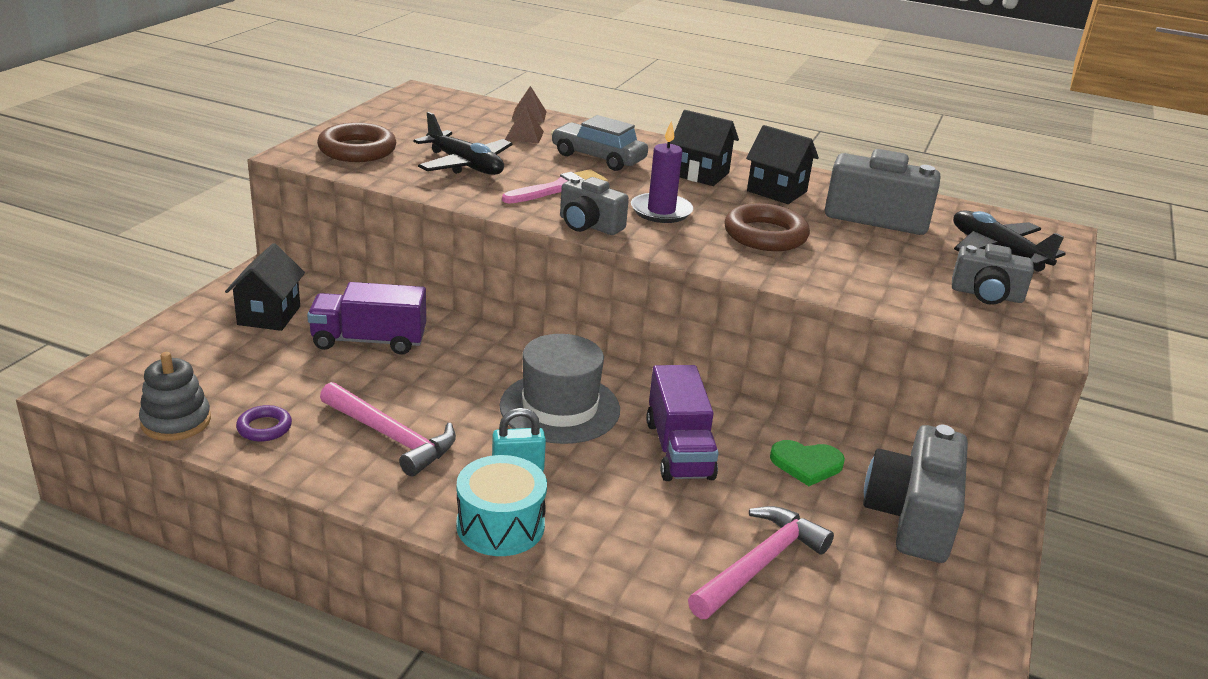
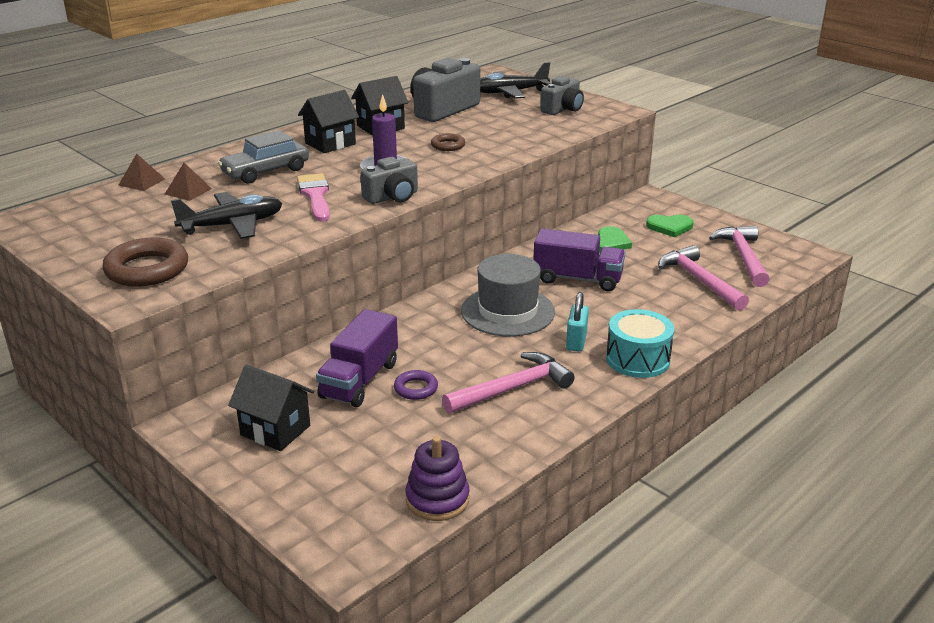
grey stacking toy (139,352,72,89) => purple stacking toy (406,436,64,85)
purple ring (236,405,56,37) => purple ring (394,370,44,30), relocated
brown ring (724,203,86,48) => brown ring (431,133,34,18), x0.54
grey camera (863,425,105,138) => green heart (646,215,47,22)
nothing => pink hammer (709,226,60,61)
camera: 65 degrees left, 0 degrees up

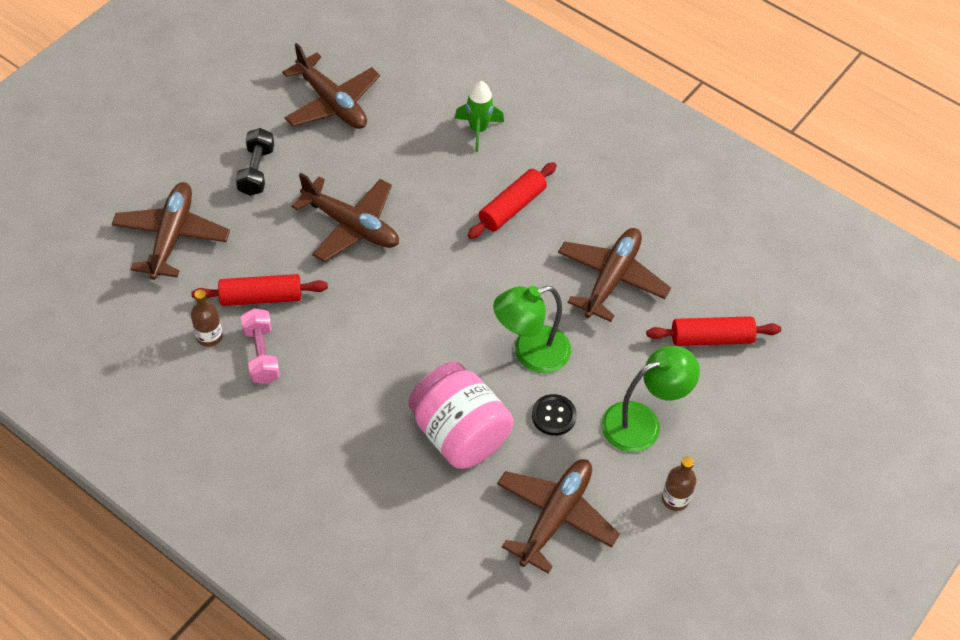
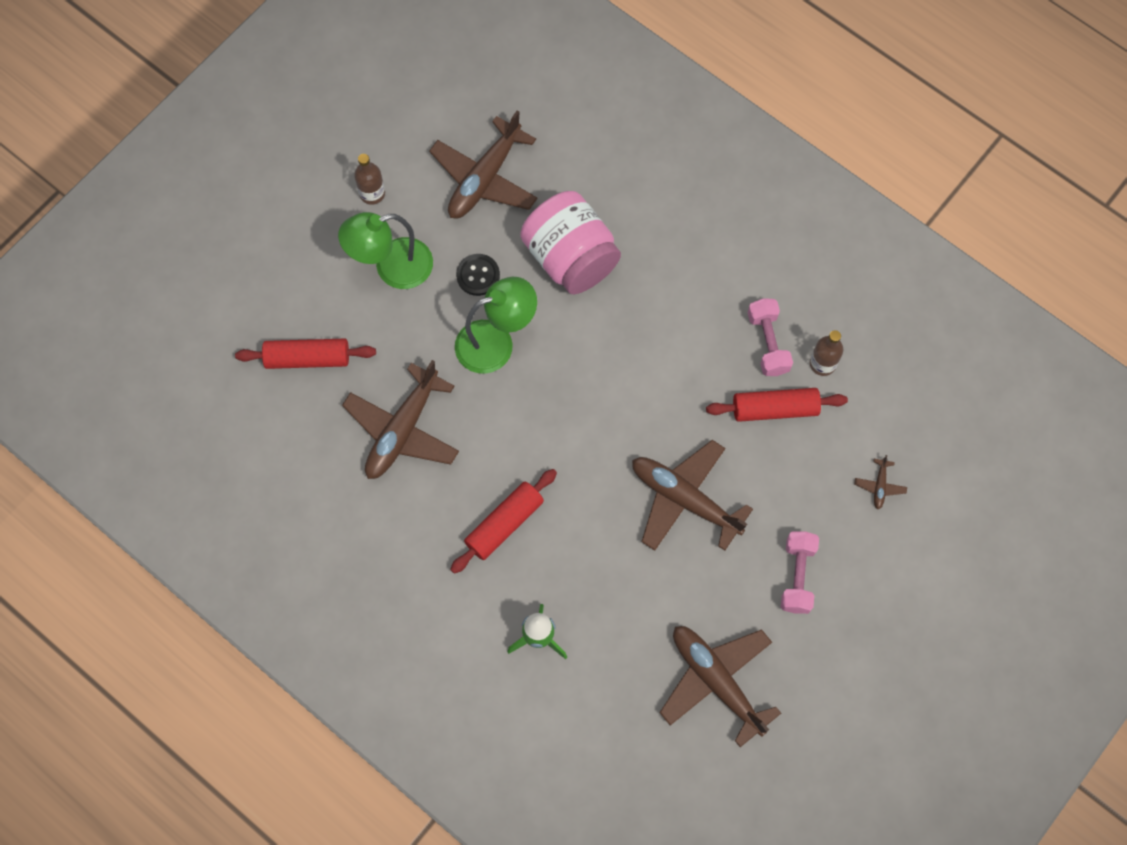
brown plane (112,182,118,98) => brown plane (854,455,53,54), x0.41
black dumbbell (236,128,38,68) => pink dumbbell (781,531,38,83)
camera: 175 degrees left, 15 degrees up

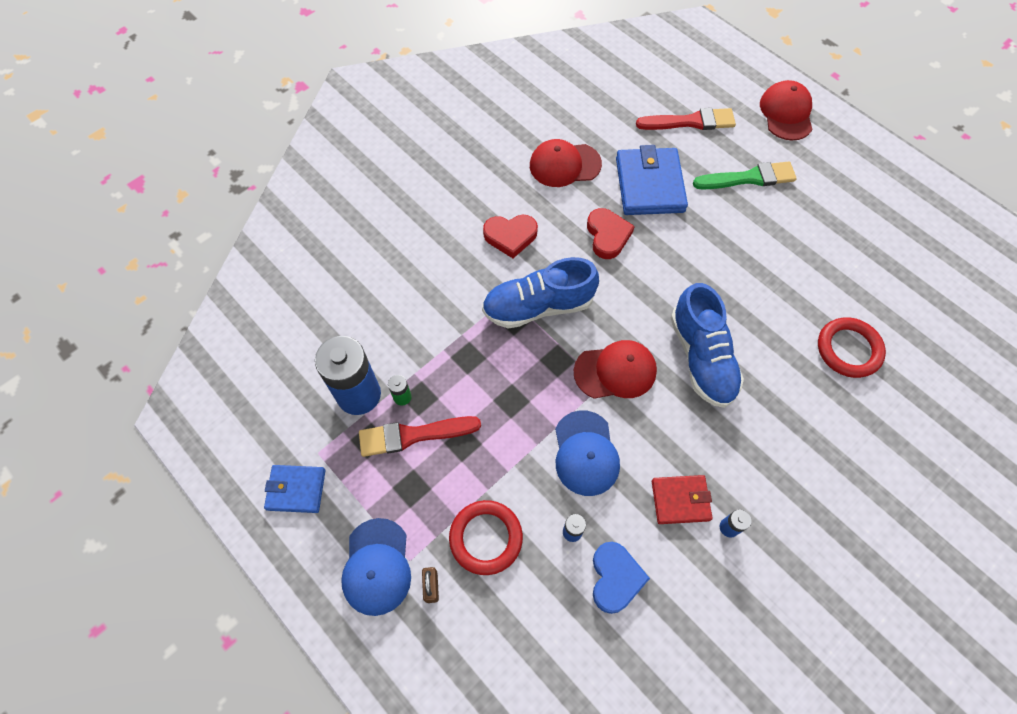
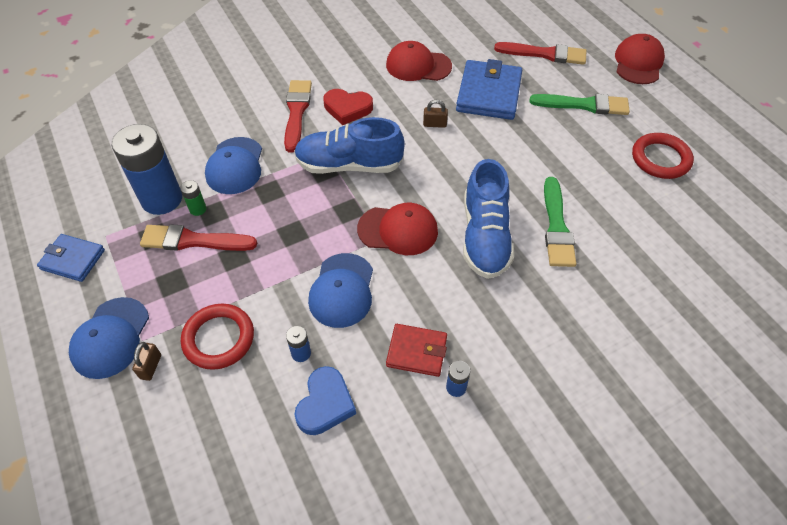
red heart (587,208,48,51) => brown padlock (423,100,25,28)
red ring (818,317,68,61) => red ring (632,133,62,46), relocated
nothing => blue cap (205,137,57,57)
nothing => red brush (284,80,28,73)
nothing => green brush (544,177,32,90)
camera: 15 degrees right, 10 degrees down

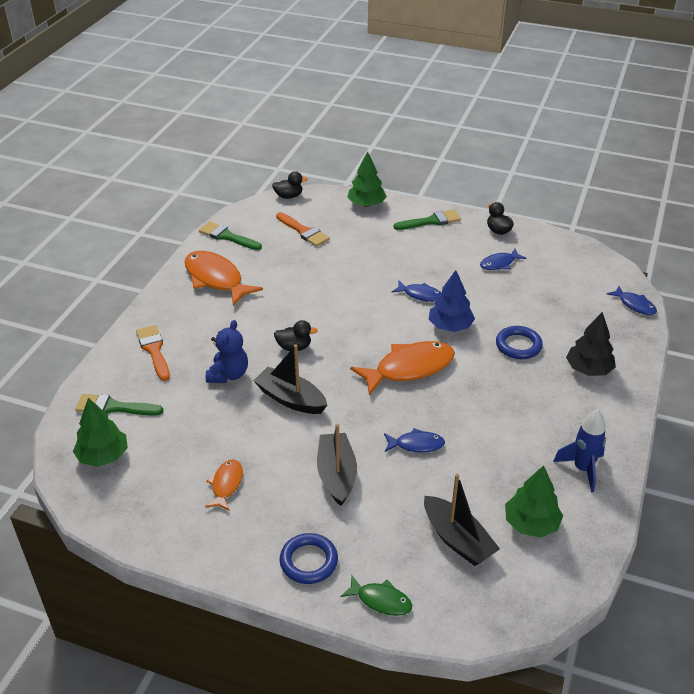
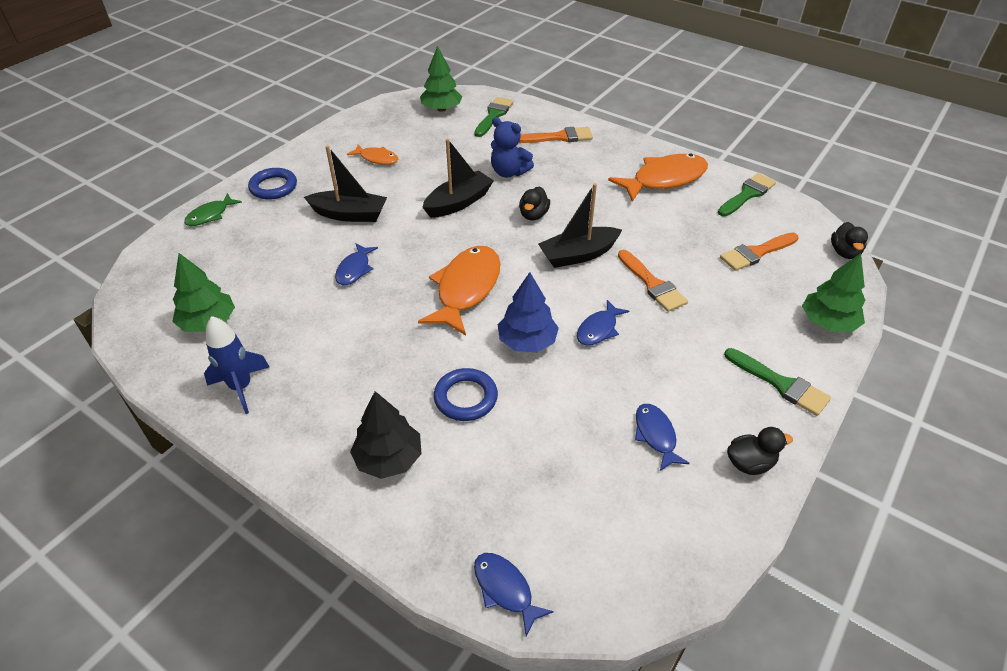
orange fish (350,341,105,54) => orange fish (418,246,82,90), 150 degrees counterclockwise
green brush (393,209,68,21) => green brush (724,348,107,68), 45 degrees counterclockwise
black boat (424,474,76,92) => black boat (538,183,84,85), relocated
blue fish (606,286,51,29) => blue fish (474,553,80,83), 75 degrees clockwise
nothing => orange brush (618,250,70,62)
camera: 105 degrees right, 5 degrees up

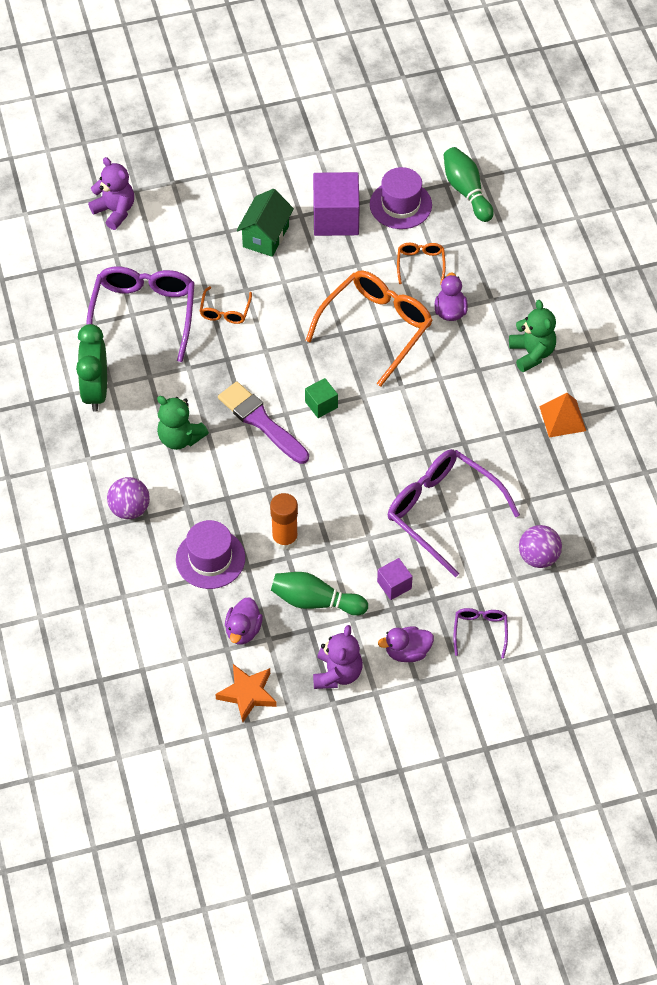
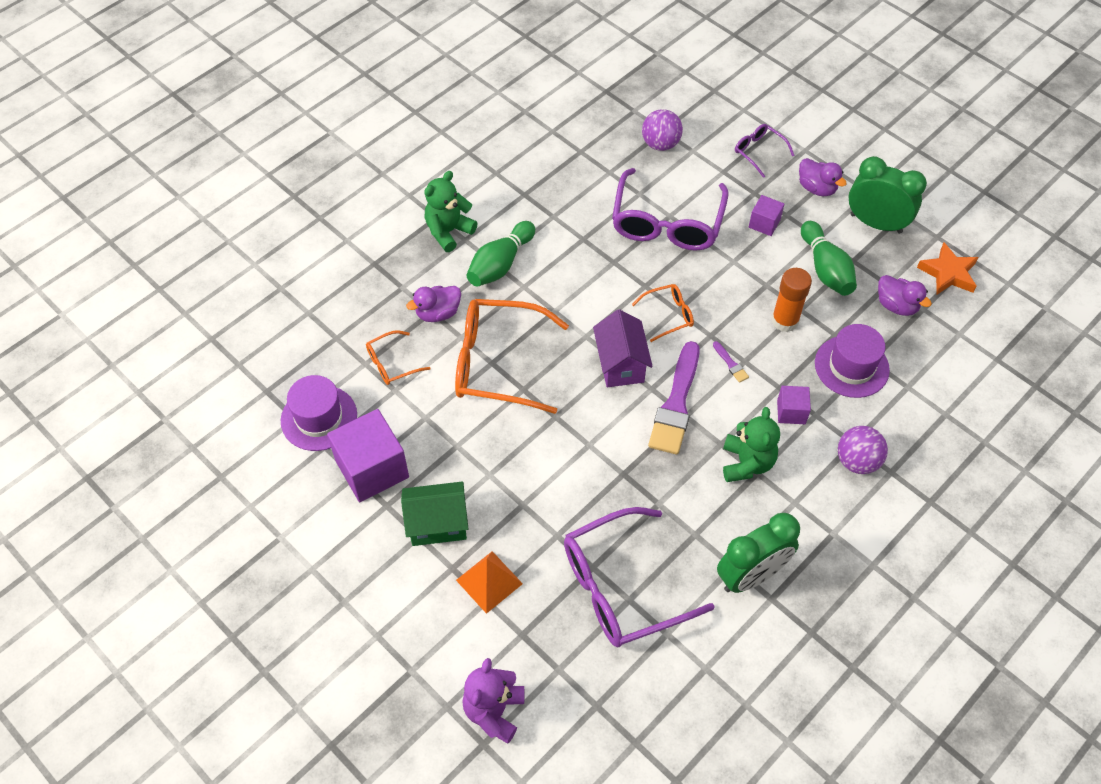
orange glasses (200,286,52,38) => orange glasses (632,284,62,58), relocated
purple duck (225,597,38,48) => purple duck (878,275,54,41), 60 degrees clockwise
green cube (305,378,33,40) => purple house (593,309,60,78)
purple teddy bear (313,625,50,64) => green clock (848,156,79,78)
green bowling pin (444,147,50,75) => green bowling pin (467,221,68,66), relocated
purple glasses (453,608,55,51) => purple glasses (735,124,60,54), 75 degrees clockwise
orange pyramid (539,393,47,44) => orange pyramid (456,551,67,63), relocated
nothing => purple brush (713,341,36,42)
nothing => purple cube (777,386,34,38)
camera: 120 degrees left, 0 degrees up

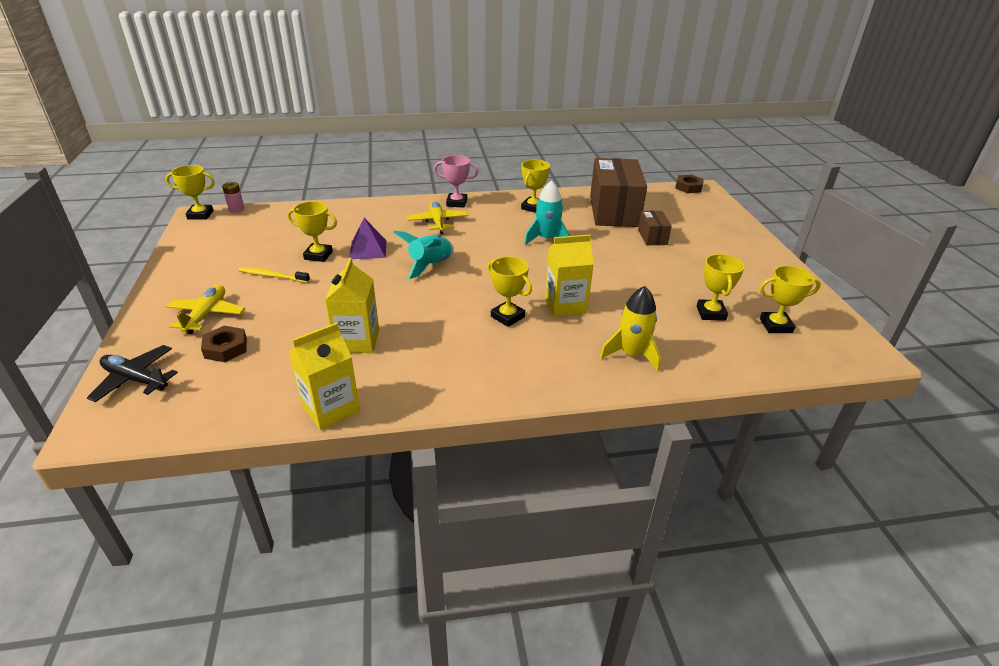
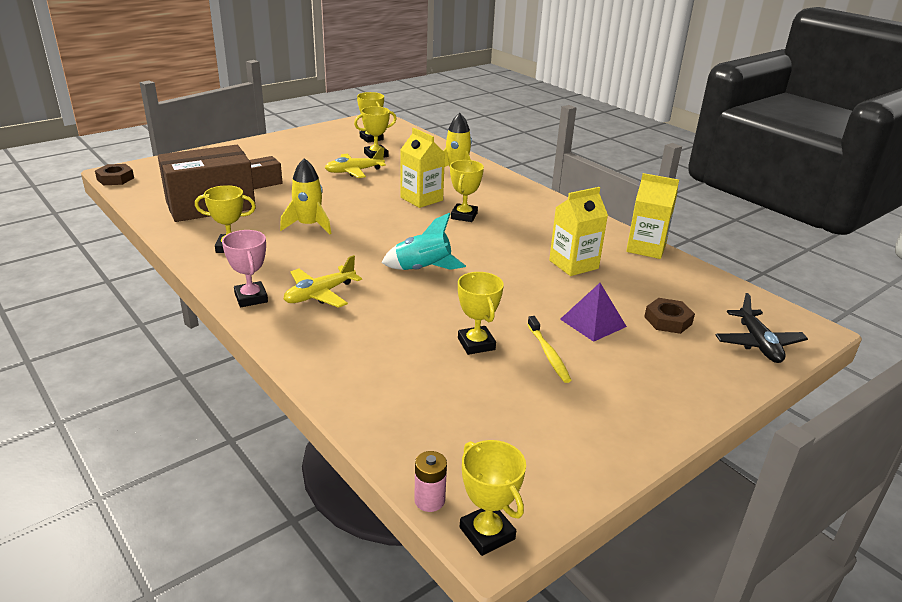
yellow plane (165,285,80,49) => yellow plane (325,148,61,30), relocated
purple pyramid (349,218,38,41) => purple pyramid (560,283,67,59), relocated
turquoise rocket (524,180,46,65) => yellow rocket (280,158,51,76)
camera: 120 degrees left, 5 degrees down

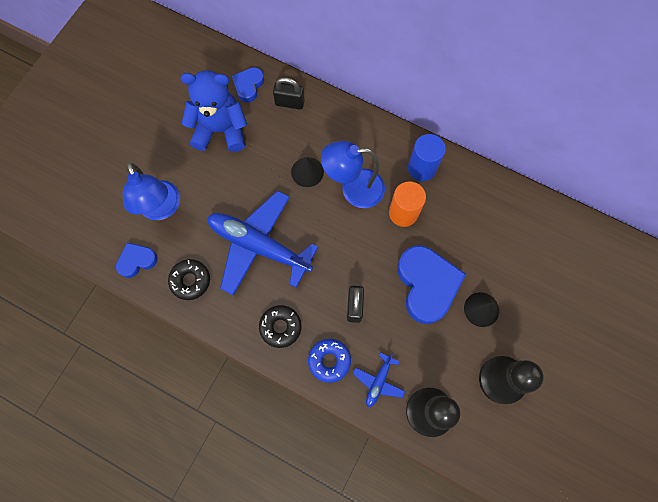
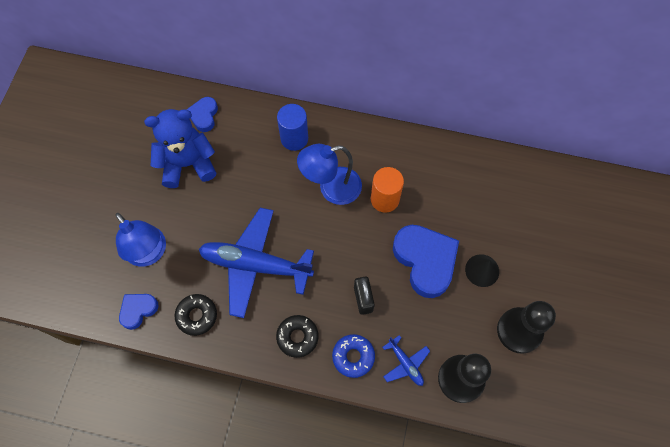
black padlock (273,77,32,33) => nothing
black cone (291,157,33,30) => nothing
blue plane (353,352,52,55) => blue plane (382,335,48,51), 45 degrees counterclockwise
blue cylinder (408,134,38,47) => blue cylinder (277,104,31,47), relocated
camera: 15 degrees left, 5 degrees down

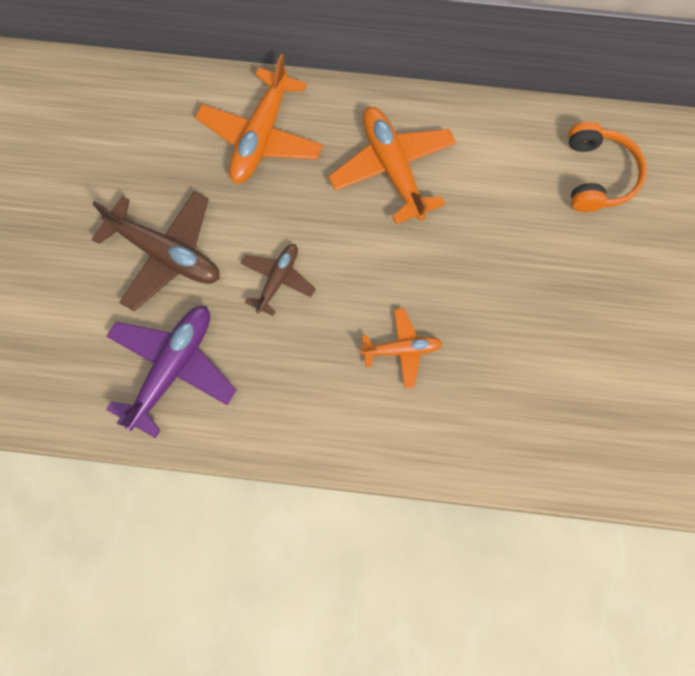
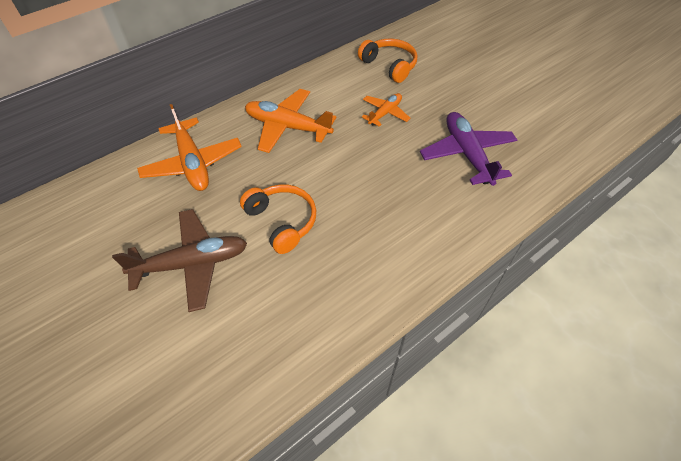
purple plane (106,306,130,132) => purple plane (420,112,97,74), relocated
brown plane (241,244,74,72) => orange headphones (240,185,76,69)
orange plane (360,308,83,80) => orange plane (362,93,49,34), relocated
camera: 45 degrees left, 20 degrees down

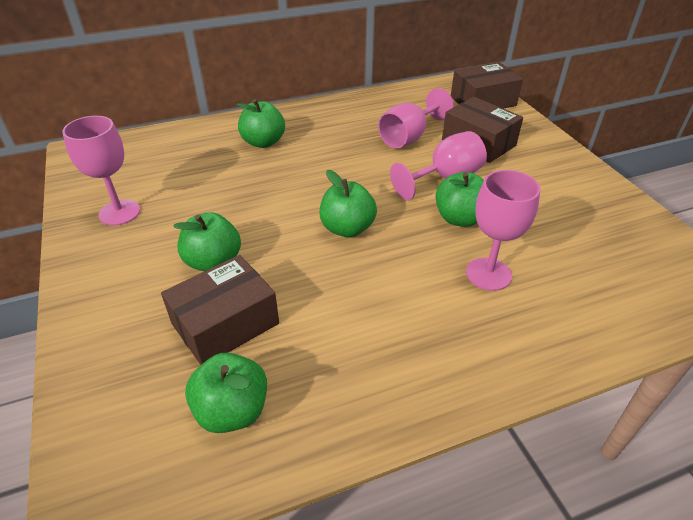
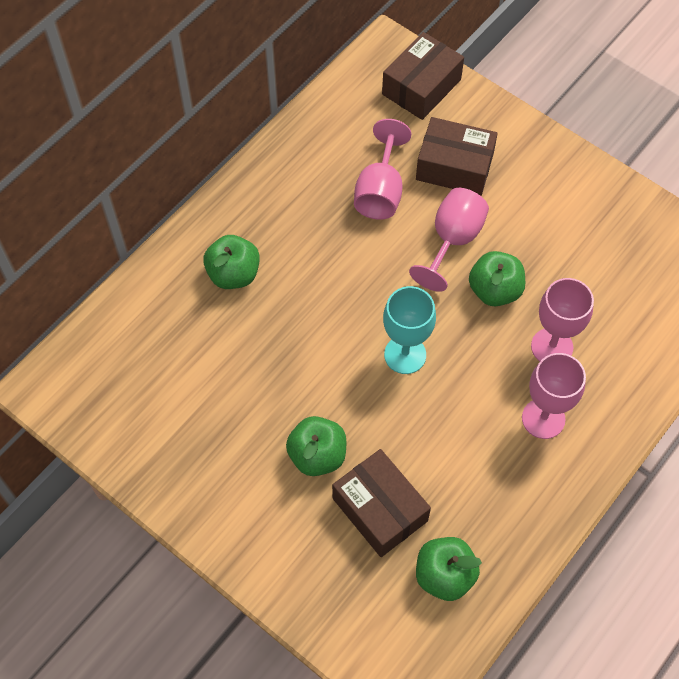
pink goblet (62,116,78,110) => pink goblet (522,353,64,86), relocated
brown box (161,255,118,110) => brown box (332,449,99,108), 60 degrees counterclockwise
green apple (320,170,57,68) => turquoise goblet (383,286,53,88)
camera: 30 degrees left, 20 degrees up

